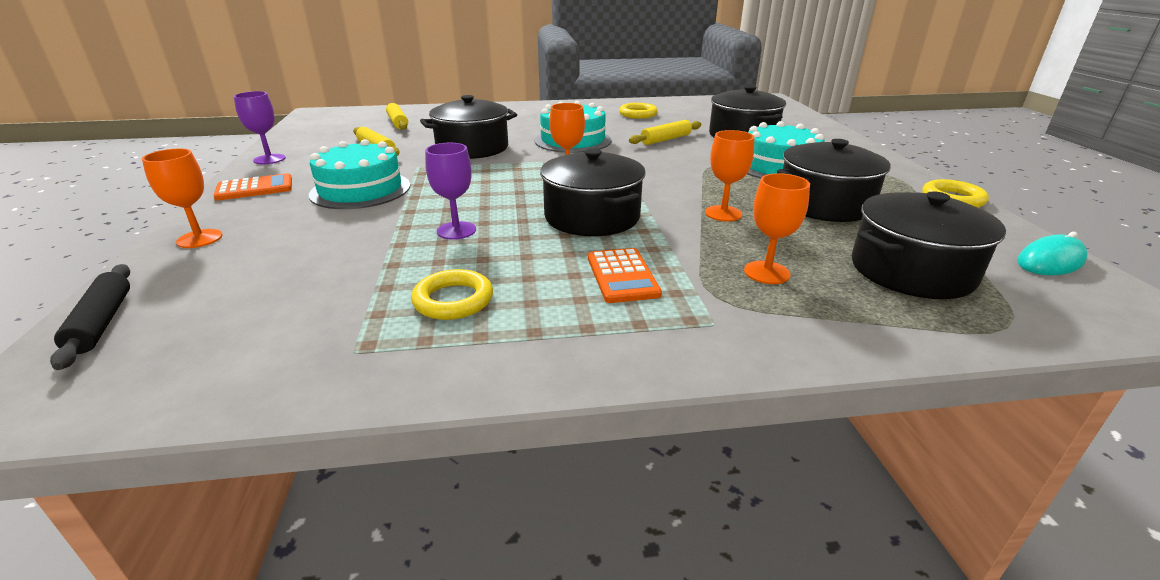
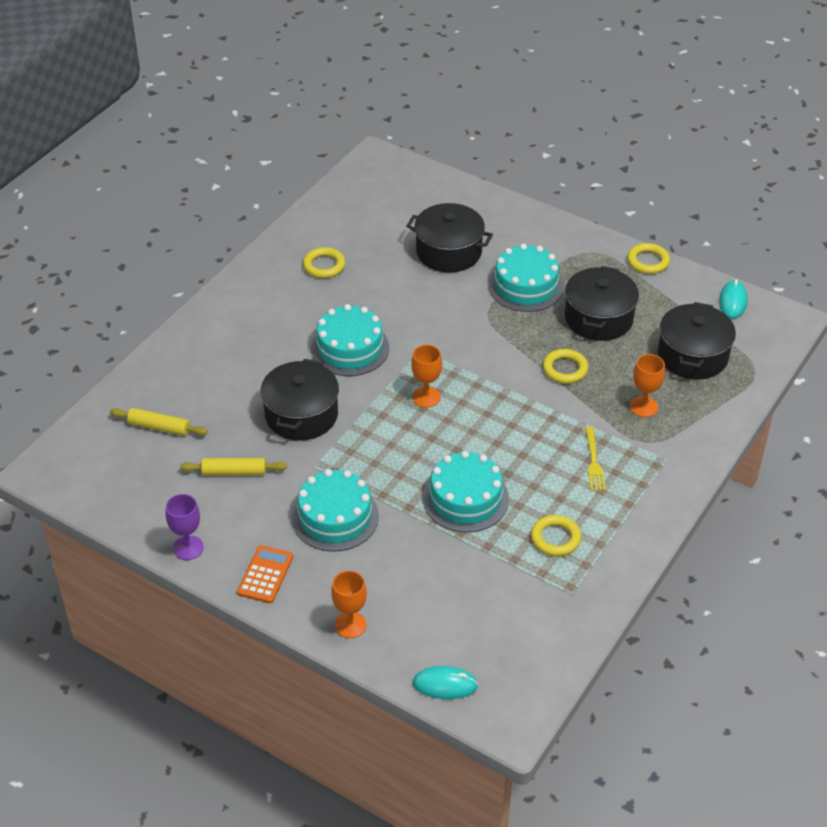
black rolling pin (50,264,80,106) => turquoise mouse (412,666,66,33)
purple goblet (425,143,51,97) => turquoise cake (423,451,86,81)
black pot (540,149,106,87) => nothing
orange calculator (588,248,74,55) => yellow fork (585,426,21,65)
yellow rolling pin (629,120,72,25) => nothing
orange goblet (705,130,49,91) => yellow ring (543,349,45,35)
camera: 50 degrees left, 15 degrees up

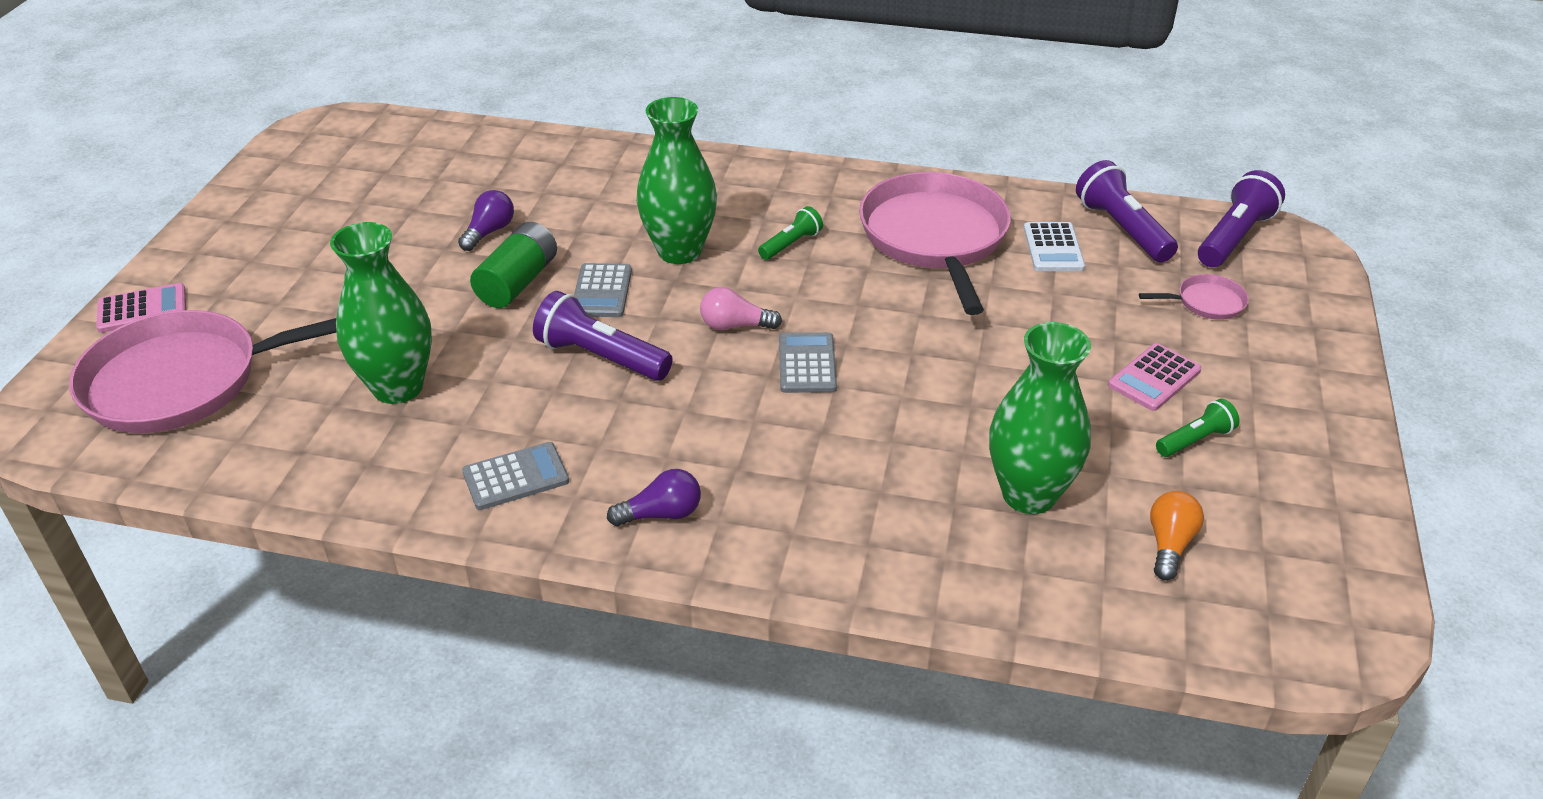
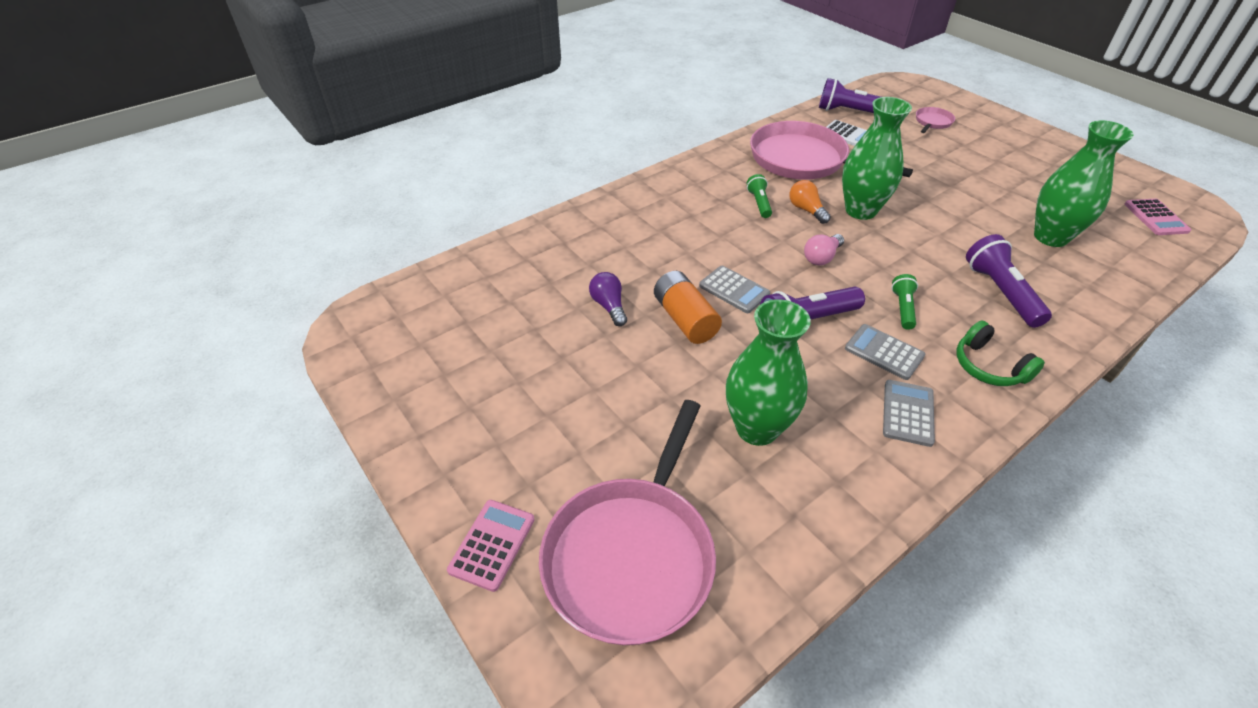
green battery (470,222,87,86) => orange battery (654,271,68,73)
purple light bulb (607,469,94,57) => green headphones (956,320,89,66)
green vase (636,97,81,167) => green vase (842,97,70,123), relocated
grey calculator (779,332,58,61) => grey calculator (845,324,80,56), relocated
pink calculator (1108,343,94,68) => pink calculator (1124,199,67,36), relocated
orange light bulb (1150,491,54,89) => orange light bulb (789,180,42,44), relocated
green flashlight (1156,398,84,59) => green flashlight (891,274,27,56), relocated
purple flashlight (1198,170,87,97) => purple flashlight (966,234,86,94), relocated
camera: 50 degrees left, 5 degrees up

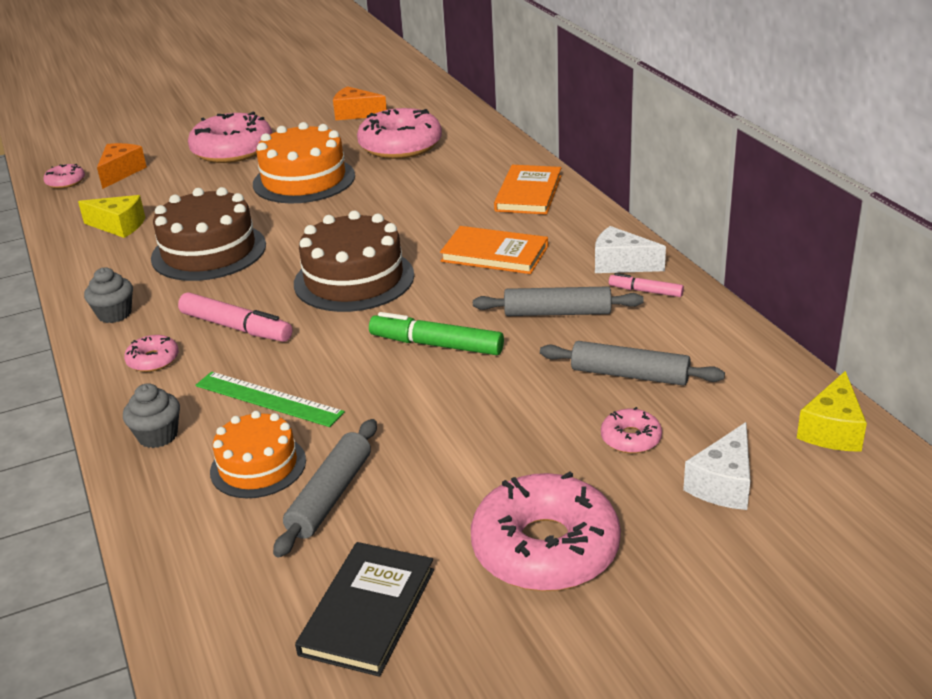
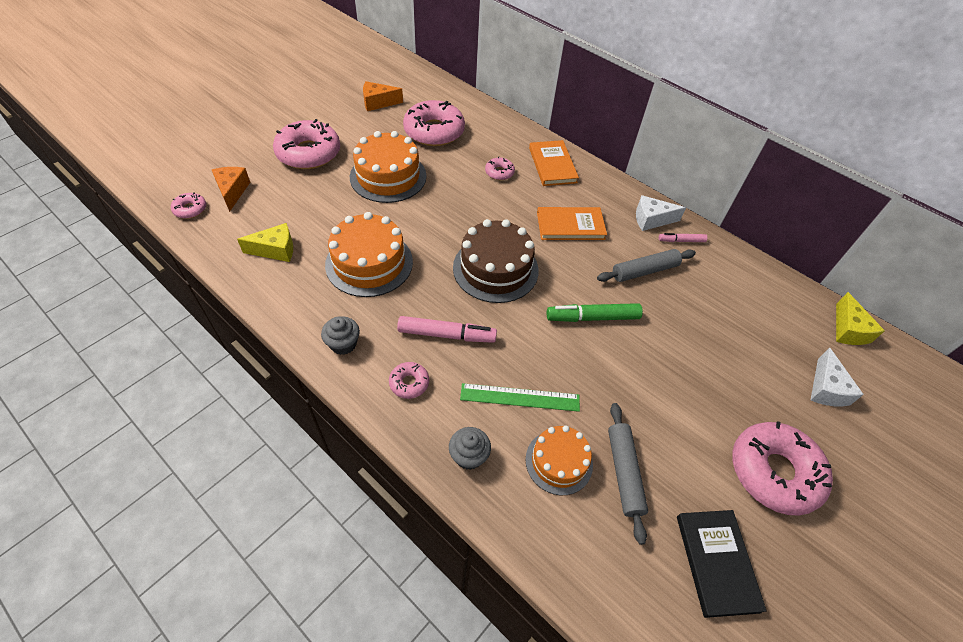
brown cake (151,187,115,94) => orange cake (325,212,88,85)
grey rolling pin (540,341,185,45) => nothing
pink donut (601,407,61,47) => pink donut (485,156,30,24), relocated
camera: 30 degrees left, 20 degrees up

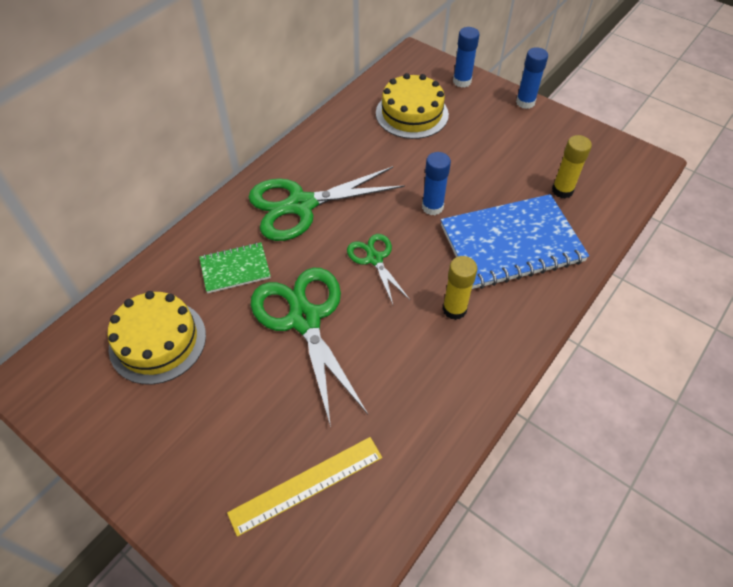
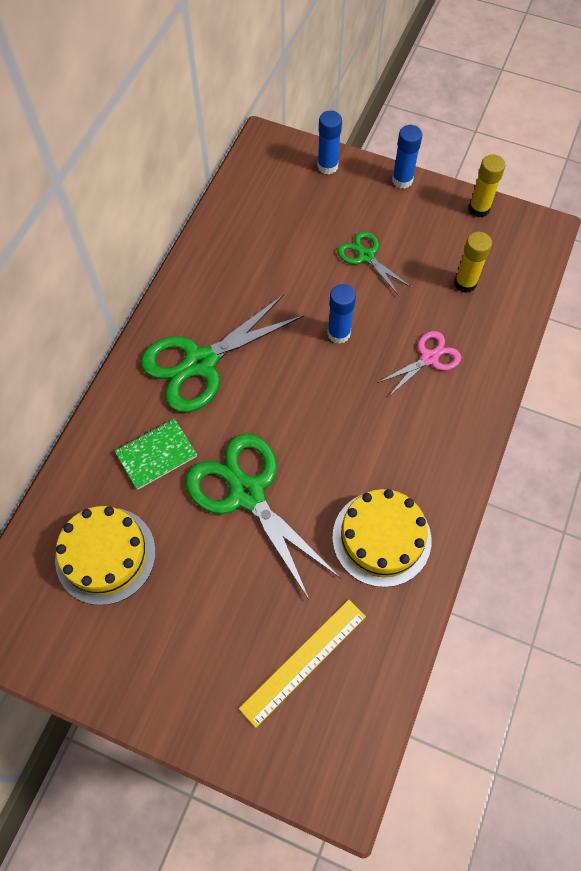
green scissors (347,234,63,71) => green scissors (337,231,75,65), relocated
yellow cake (376,73,73,66) => yellow cake (332,489,99,98), relocated
blue notebook (441,194,148,95) => pink scissors (377,331,84,65)
yellow glue stick (442,256,35,64) => yellow glue stick (468,155,37,63), relocated
camera: 15 degrees left, 10 degrees up

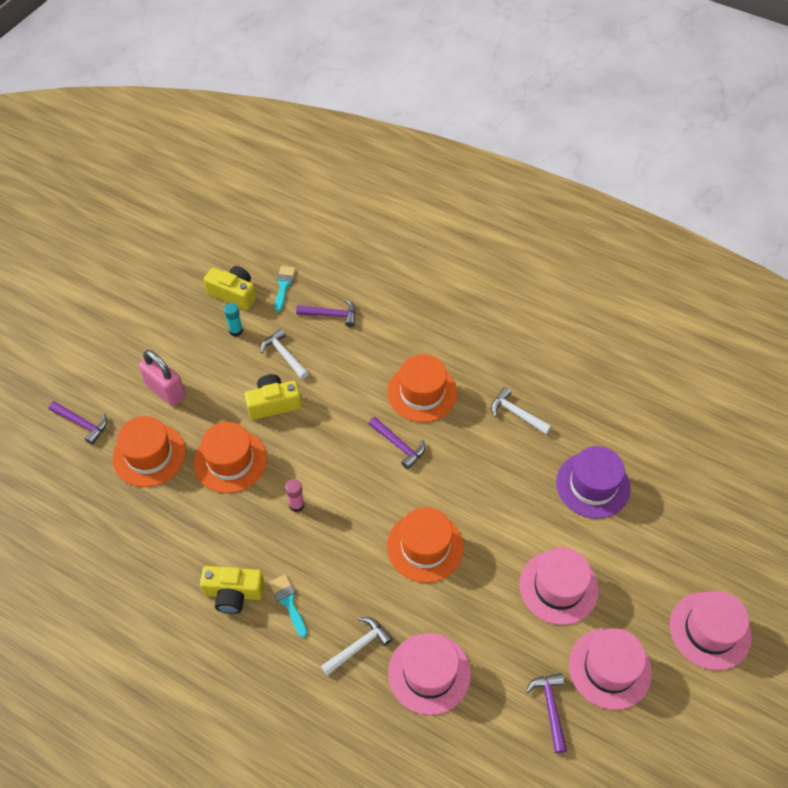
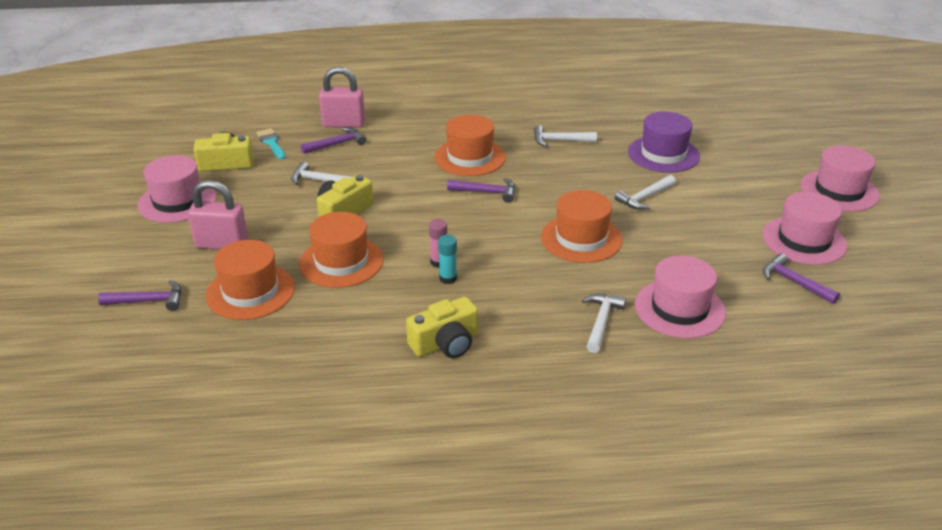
turquoise glue stick (224,303,19,34) => turquoise glue stick (438,235,19,49), relocated
turquoise brush (269,574,38,64) => nothing
pink hat (520,547,79,78) => pink hat (138,155,79,68), relocated
nothing => pink padlock (319,66,46,62)
nothing => white hammer (615,175,61,35)
camera: 35 degrees left, 20 degrees down

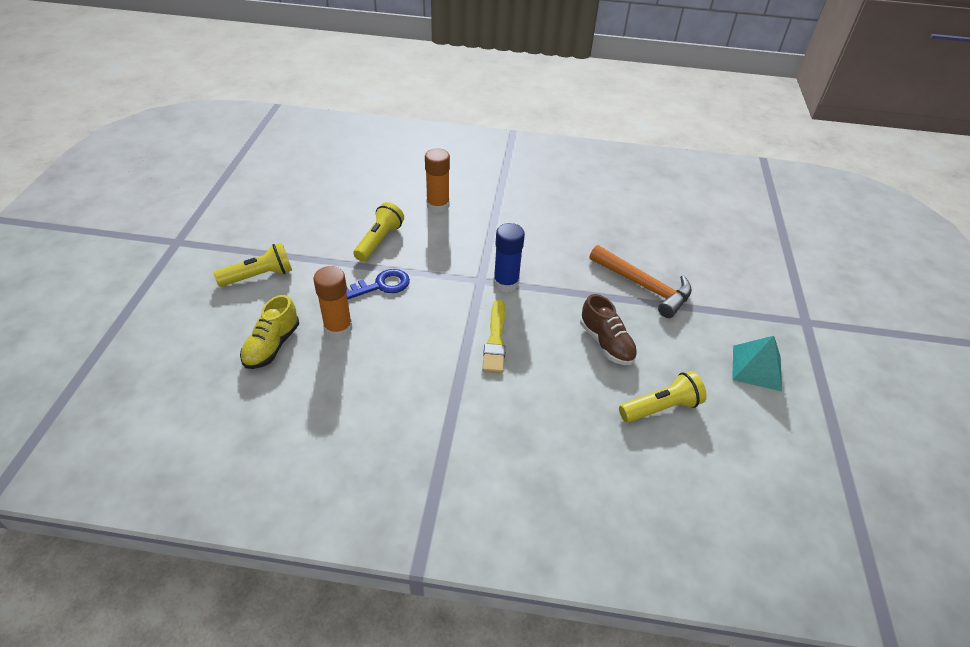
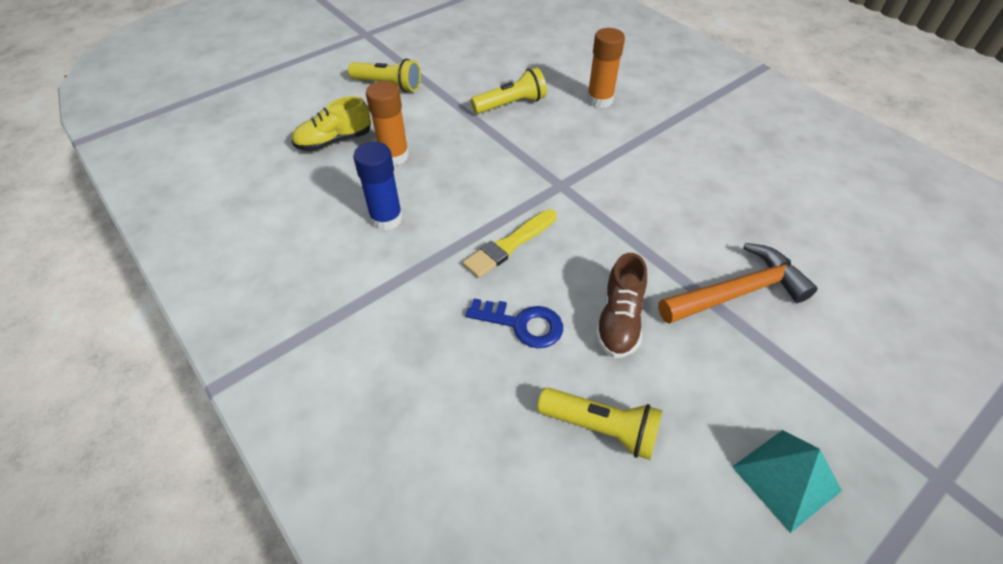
blue key (346,269,64,30) => blue key (466,298,97,50), relocated
blue glue stick (493,223,32,69) => blue glue stick (353,142,50,89), relocated
orange hammer (589,245,103,73) => orange hammer (658,243,160,81), 105 degrees counterclockwise
camera: 45 degrees right, 5 degrees up

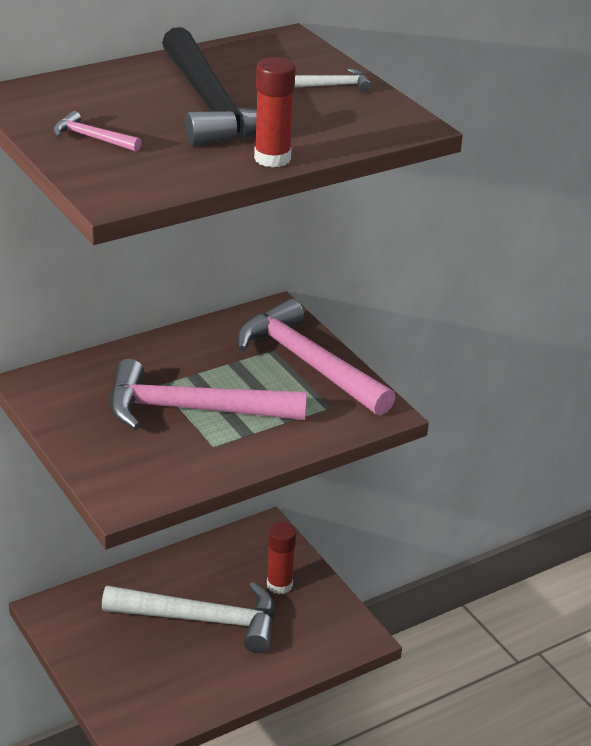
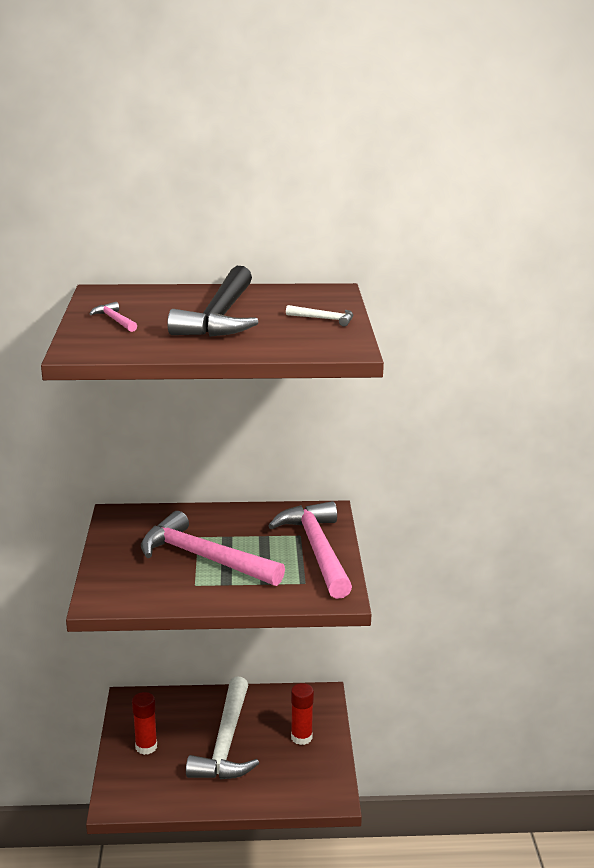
white hammer (102,582,173,71) => white hammer (186,676,73,103), 60 degrees clockwise
red glue stick (254,57,42,111) => red glue stick (132,692,25,63), relocated
camera: 30 degrees right, 10 degrees down

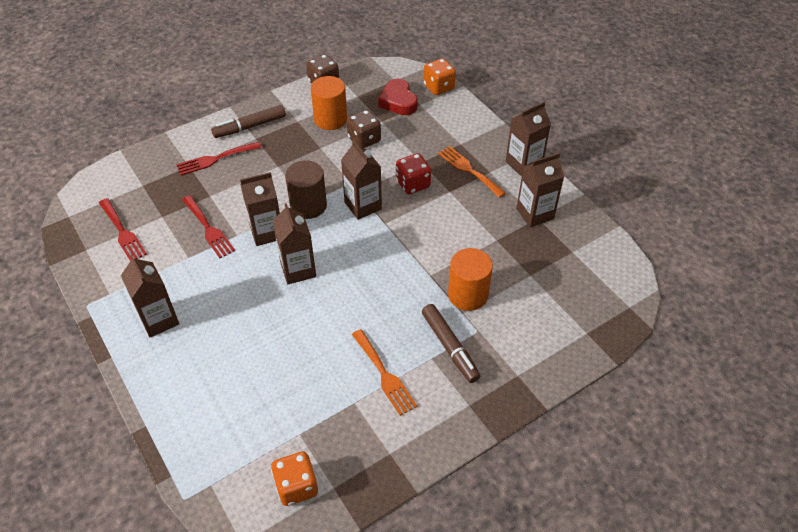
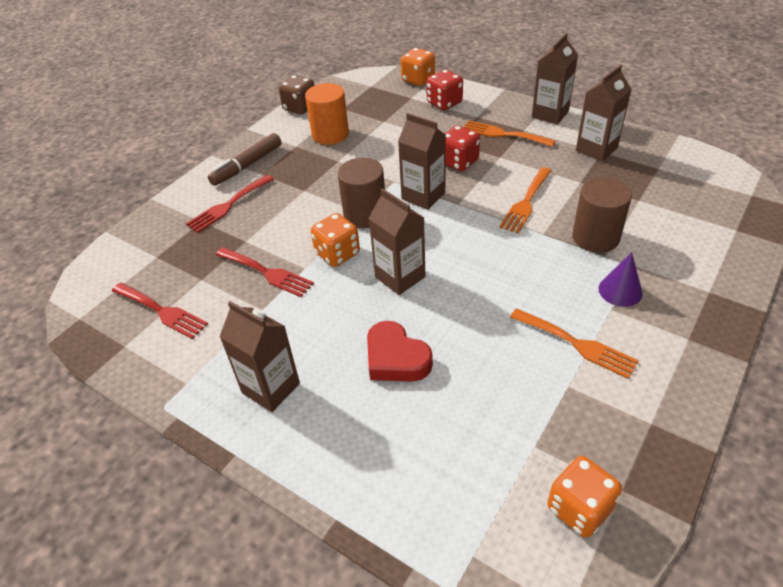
brown carton (240,172,40,74) => orange dice (310,213,50,54)
brown dice (347,110,34,38) => nothing
red heart (378,79,40,36) => red heart (367,321,66,61), relocated
brown marker (422,304,59,79) => purple cone (598,252,45,55)
orange cylinder (448,248,45,63) => brown cylinder (572,177,60,76)
nothing => red dice (426,70,37,40)
nothing => orange fork (499,167,52,66)
camera: 20 degrees left, 5 degrees down

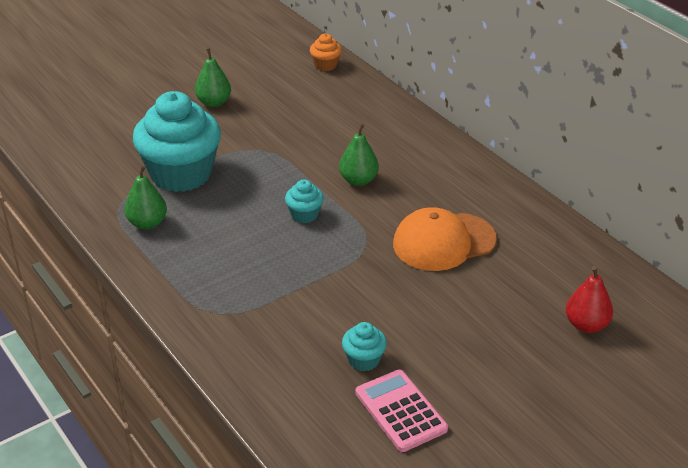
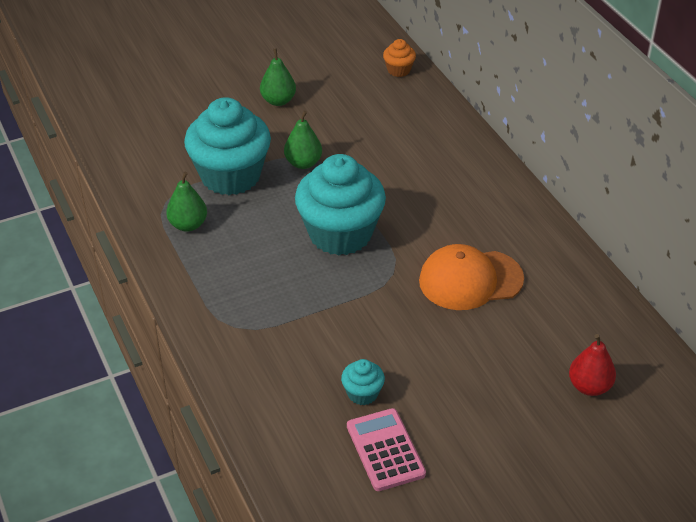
turquoise cupcake (285,179,39,44) => turquoise cupcake (295,154,91,101), x2.34
green pear (339,123,40,63) => green pear (284,111,38,58), relocated
camera: 10 degrees right, 5 degrees up

